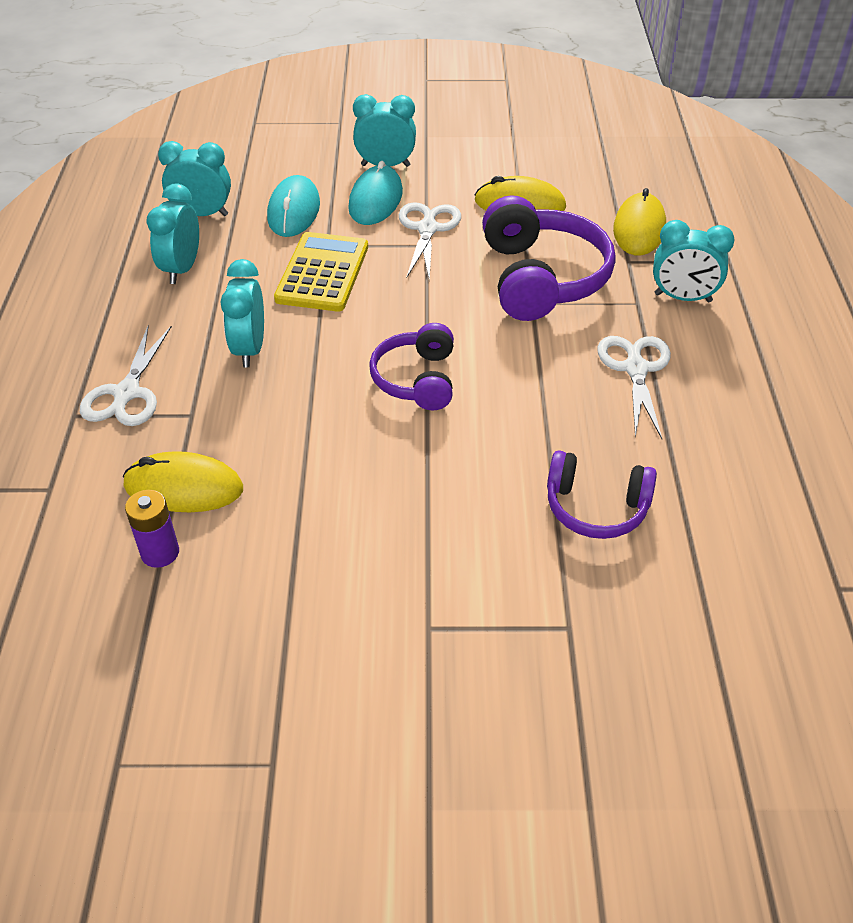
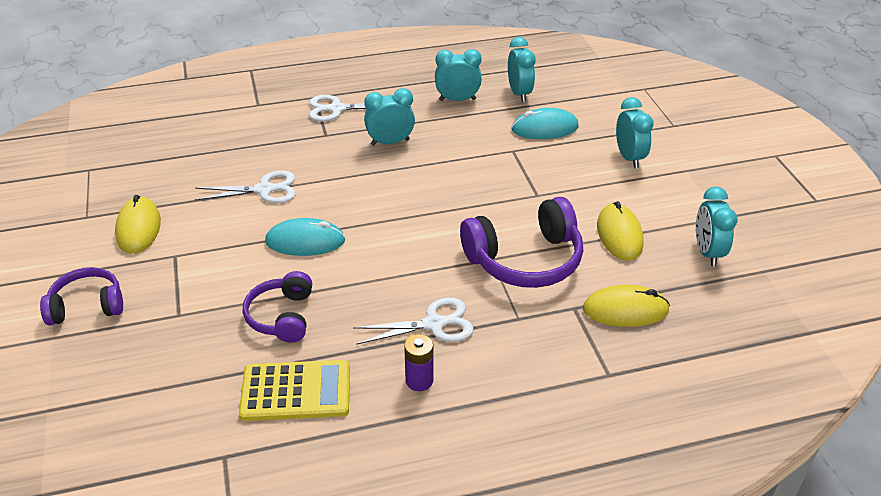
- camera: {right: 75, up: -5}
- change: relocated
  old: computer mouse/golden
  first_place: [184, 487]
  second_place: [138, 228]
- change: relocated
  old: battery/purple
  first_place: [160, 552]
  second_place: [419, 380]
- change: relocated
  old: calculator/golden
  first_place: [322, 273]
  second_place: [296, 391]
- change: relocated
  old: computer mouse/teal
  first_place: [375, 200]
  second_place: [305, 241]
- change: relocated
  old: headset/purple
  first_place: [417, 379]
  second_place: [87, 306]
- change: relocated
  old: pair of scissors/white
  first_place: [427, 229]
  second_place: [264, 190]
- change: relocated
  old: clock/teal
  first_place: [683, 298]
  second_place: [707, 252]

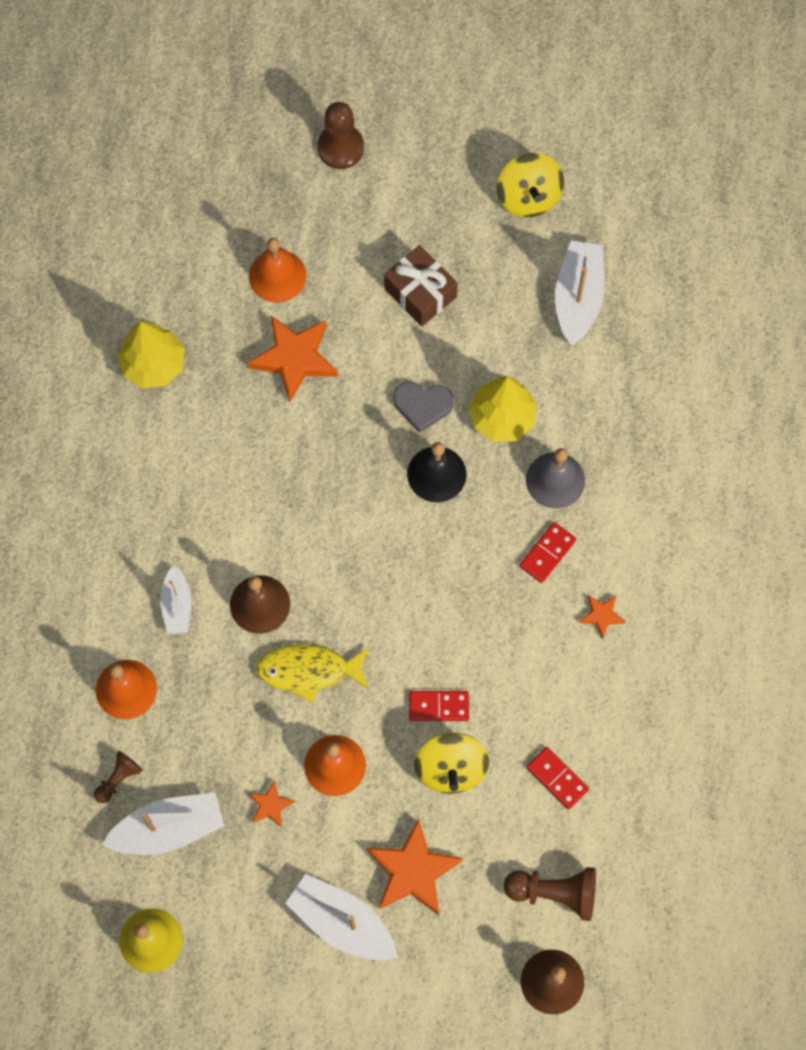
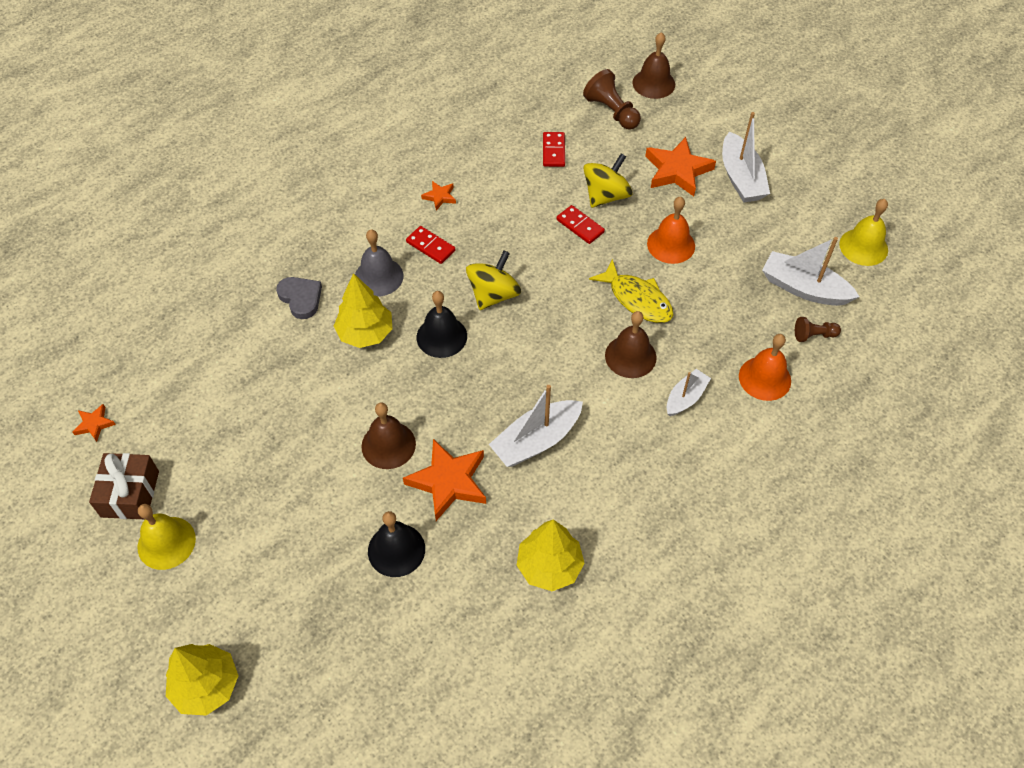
- camera: {right: -135, up: -15}
- change: colour
  old: school bell/bright orange
  new: school bell/black
  first_place: [277, 276]
  second_place: [396, 550]
- change: relocated
  old: star shape/bright orange
  first_place: [270, 805]
  second_place: [94, 424]
- change: missing
  old: game pawn/brown
  first_place: [340, 148]
- change: relocated
  old: gift/brown
  first_place: [420, 293]
  second_place: [130, 494]
- change: relocated
  old: heart/gray
  first_place: [422, 405]
  second_place: [301, 298]
- change: relocated
  old: toy top/golden
  first_place: [528, 197]
  second_place: [493, 294]
- change: spun
  old: domino/red
  first_place: [547, 553]
  second_place: [430, 246]
  degrees: 45
- change: relocated
  old: boat/white
  first_place: [578, 297]
  second_place: [536, 441]
- change: appeared
  new: school bell/golden
  second_place: [166, 542]
- change: appeared
  new: toy tree/golden
  second_place: [206, 686]
- change: appeared
  new: school bell/brown
  second_place: [388, 445]

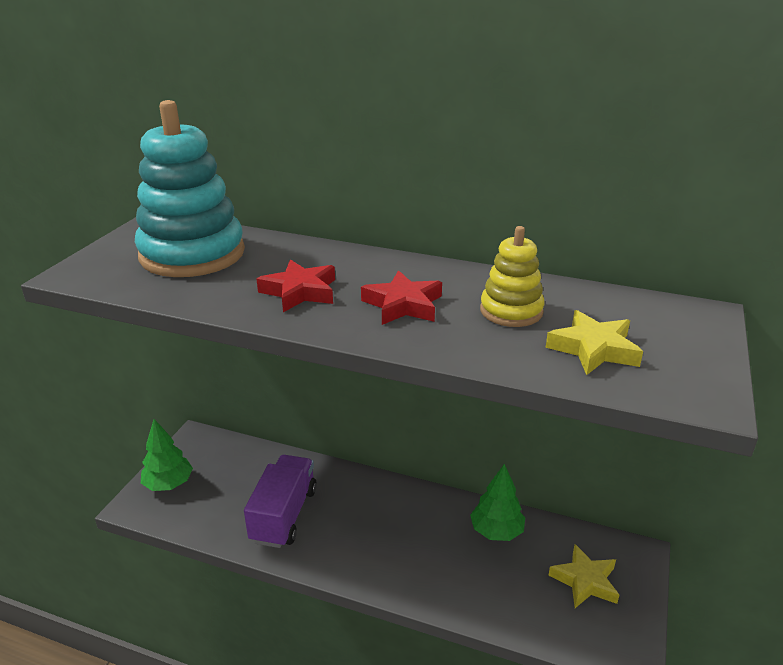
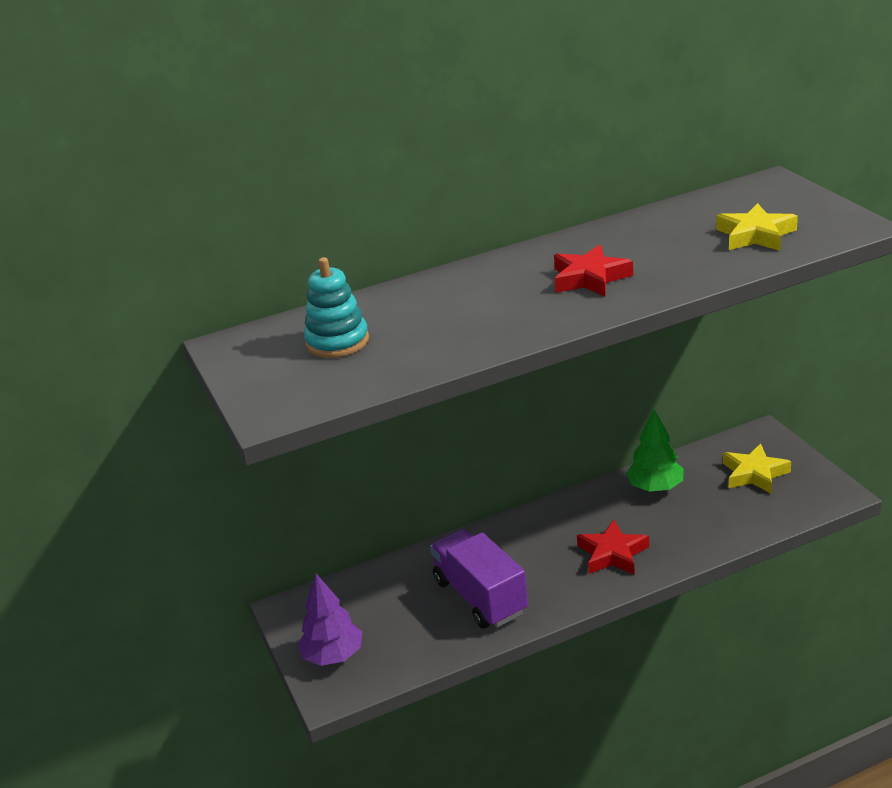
- camera: {right: -40, up: 0}
- change: size
  old: stacking toy/teal
  first_place: [192, 254]
  second_place: [337, 342]
  factor: 0.53
- change: colour
  old: toy tree/emerald
  new: toy tree/purple
  first_place: [169, 484]
  second_place: [333, 656]
- change: relocated
  old: star shape/red
  first_place: [300, 292]
  second_place: [612, 554]
- change: missing
  old: stacking toy/golden
  first_place: [511, 311]

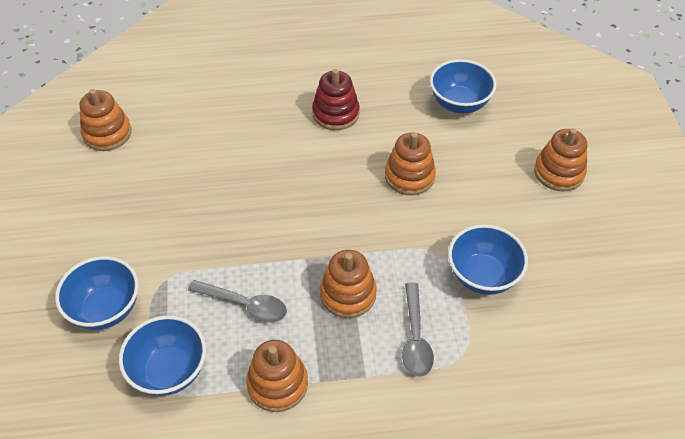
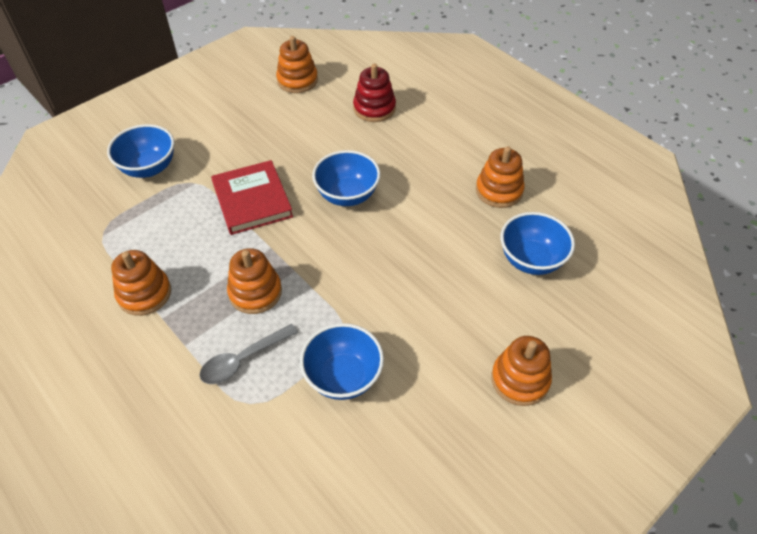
- camera: {right: 55, up: 0}
- change: relocated
  old: deep dish/royal blue
  first_place: [169, 371]
  second_place: [347, 195]
- change: missing
  old: spoon/gray
  first_place: [244, 305]
- change: relocated
  old: stacking toy/red
  first_place: [335, 113]
  second_place: [374, 108]
- change: relocated
  old: stacking toy/bright orange
  first_place: [409, 176]
  second_place: [499, 191]
- change: appeared
  new: book/red
  second_place: [252, 200]

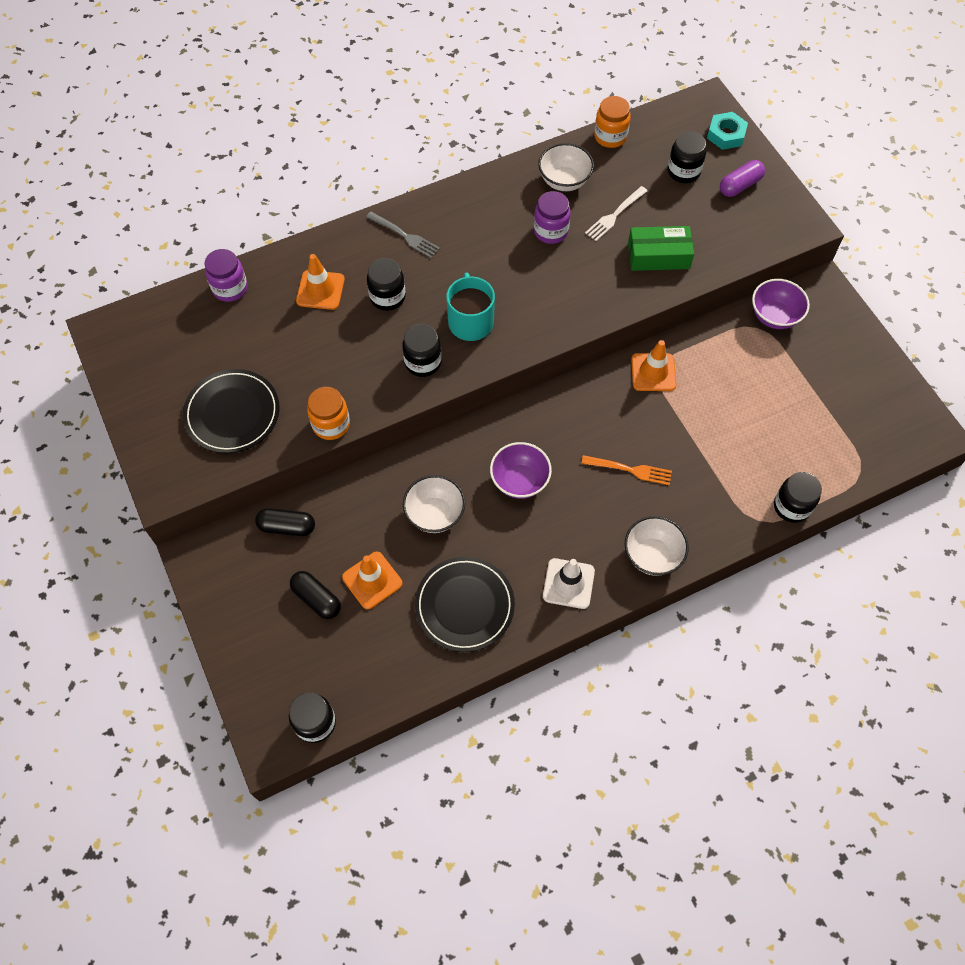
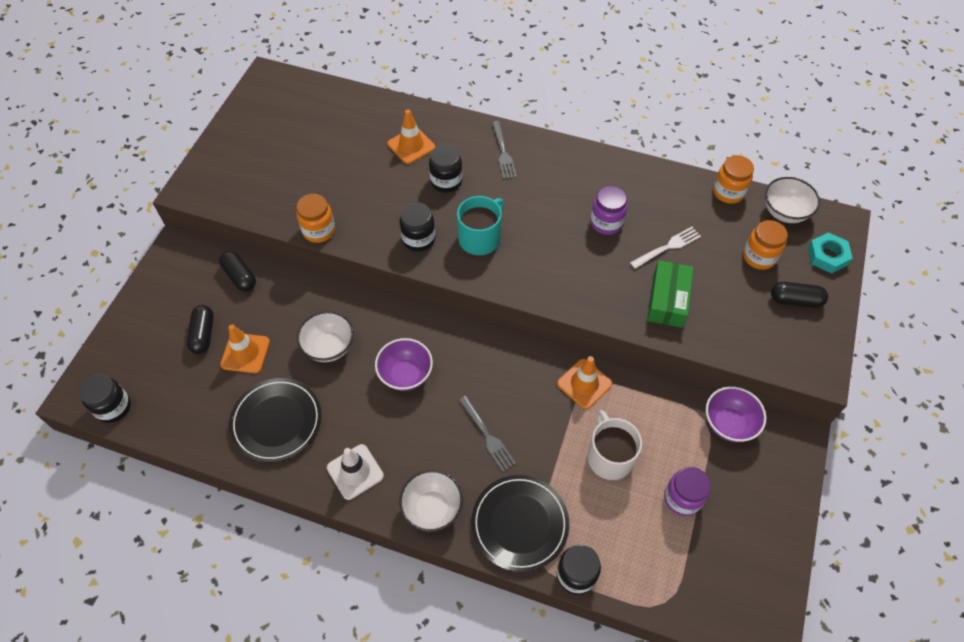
- camera: {right: 45, up: -5}
- change: relocated
  old: plate/black
  first_place: [232, 413]
  second_place: [520, 524]
- change: relocated
  old: preserve jar/purple
  first_place: [230, 288]
  second_place: [682, 498]
- change: relocated
  old: deep dish/white
  first_place: [564, 181]
  second_place: [784, 212]
- change: colour
  old: table fork/bright orange
  new: table fork/gray
  first_place: [630, 470]
  second_place: [487, 435]
- change: spun
  old: table fork/white
  first_place: [615, 215]
  second_place: [667, 247]
  degrees: 150
- change: spun
  old: package/emerald
  first_place: [658, 255]
  second_place: [668, 300]
  degrees: 60
- change: colour
  old: preserve jar/black
  new: preserve jar/bright orange
  first_place: [683, 172]
  second_place: [759, 257]
- change: colour
  old: pill/purple
  new: pill/black
  first_place: [740, 185]
  second_place: [795, 300]
- change: appeared
  new: tea mug/white
  second_place: [609, 456]

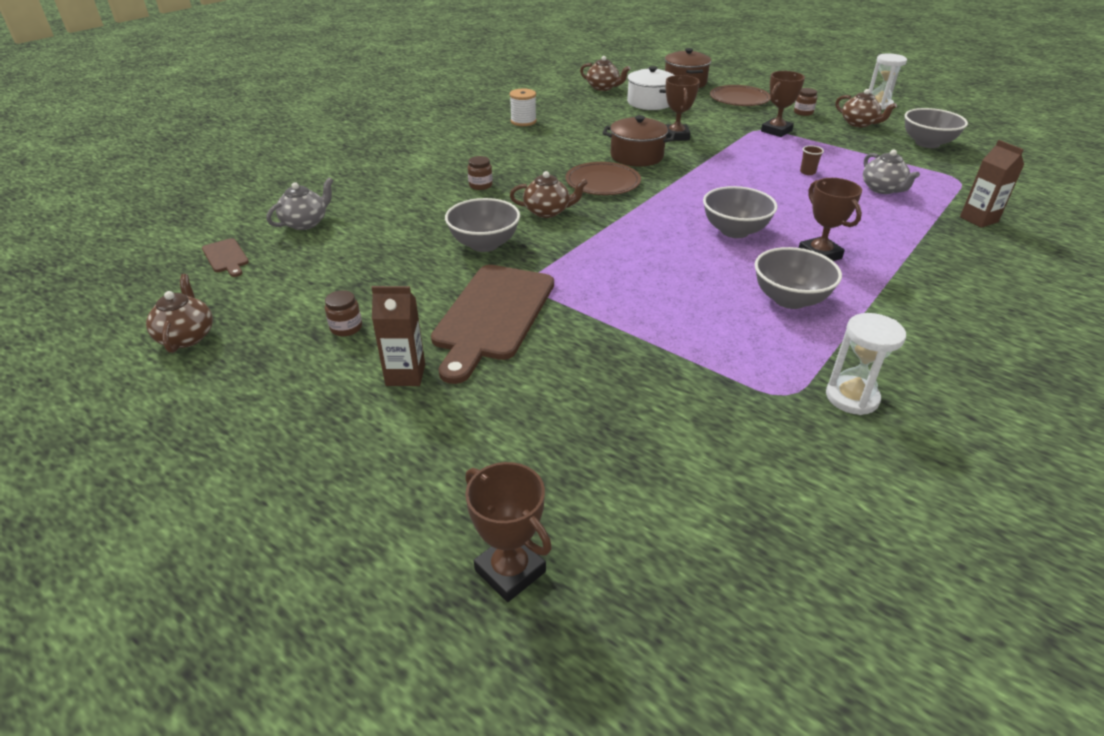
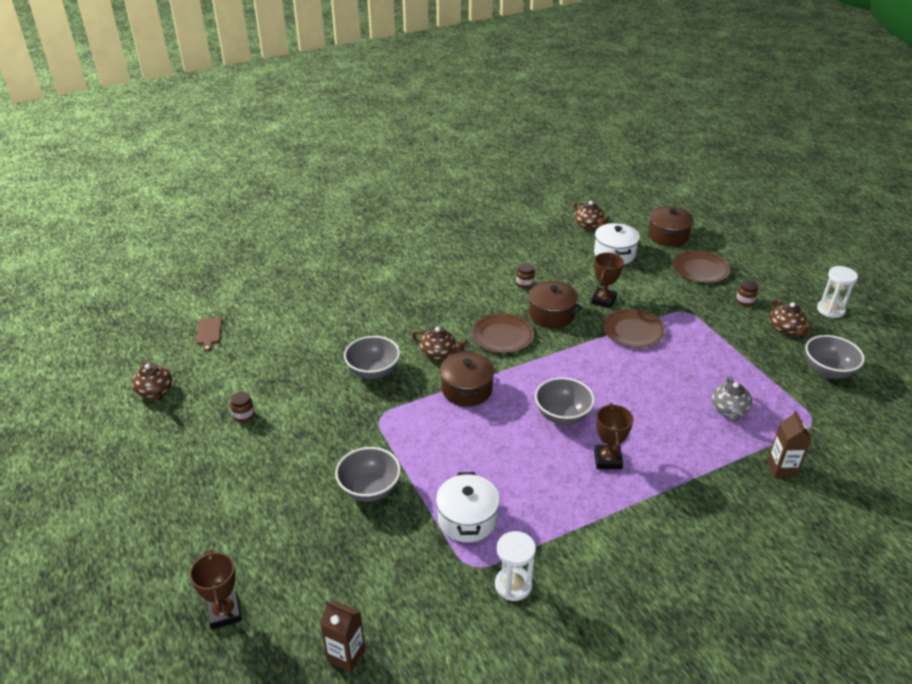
- camera: {right: 25, up: 0}
- change: spun
  old: teapot/brown
  first_place: [187, 336]
  second_place: [155, 391]
  degrees: 135
- change: missing
  old: teapot/gray
  first_place: [305, 223]
- change: relocated
  old: milk carton/brown
  first_place: [405, 375]
  second_place: [346, 655]
- change: missing
  old: chopping board/brown
  first_place: [492, 315]
- change: relocated
  old: preserve jar/brown
  first_place: [480, 185]
  second_place: [525, 284]
- change: missing
  old: spool/white
  first_place: [523, 121]
- change: relocated
  old: deep dish/gray
  first_place: [790, 299]
  second_place: [369, 489]
- change: missing
  old: award cup/brown
  first_place: [776, 131]
- change: missing
  old: tumbler/brown
  first_place: [807, 172]
- change: appeared
  new: pot/white
  second_place: [467, 519]
- change: appeared
  new: pot/brown
  second_place: [467, 390]
- change: appeared
  new: plate/brown
  second_place: [633, 331]

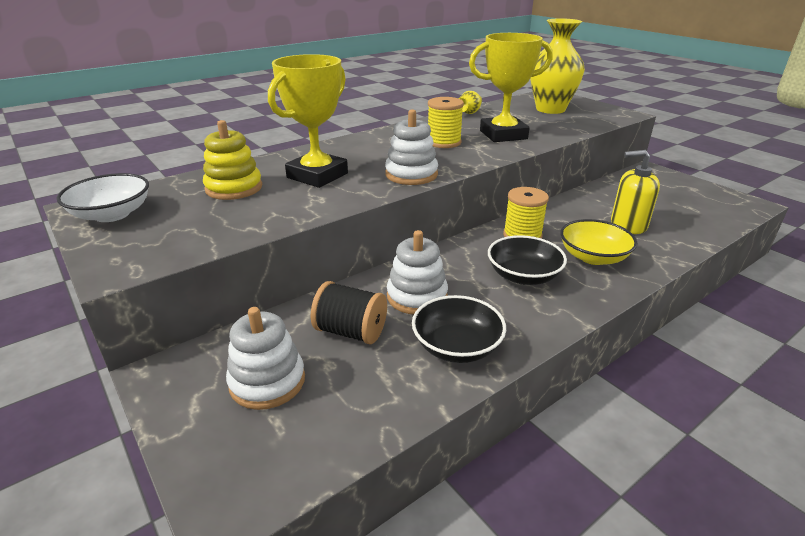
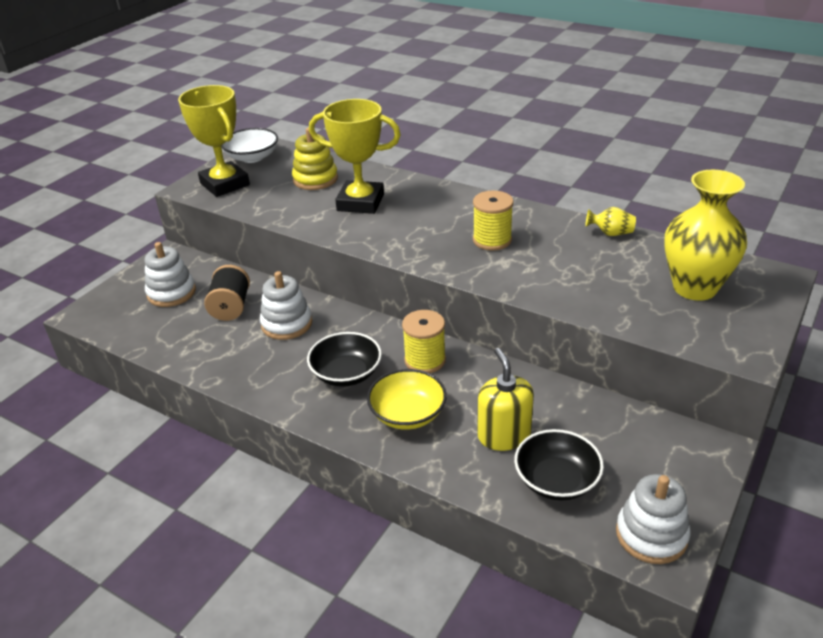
- camera: {right: 70, up: 5}
- change: relocated
  old: stacking toy/white
  first_place: [411, 174]
  second_place: [651, 535]
- change: relocated
  old: deep dish/black
  first_place: [457, 346]
  second_place: [556, 480]
- change: relocated
  old: award cup/golden
  first_place: [503, 135]
  second_place: [225, 184]

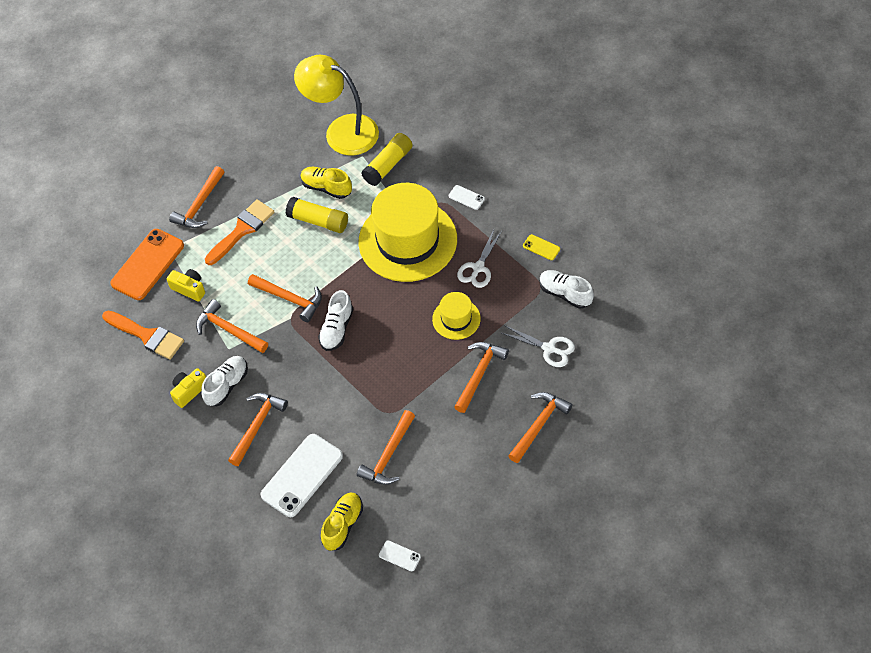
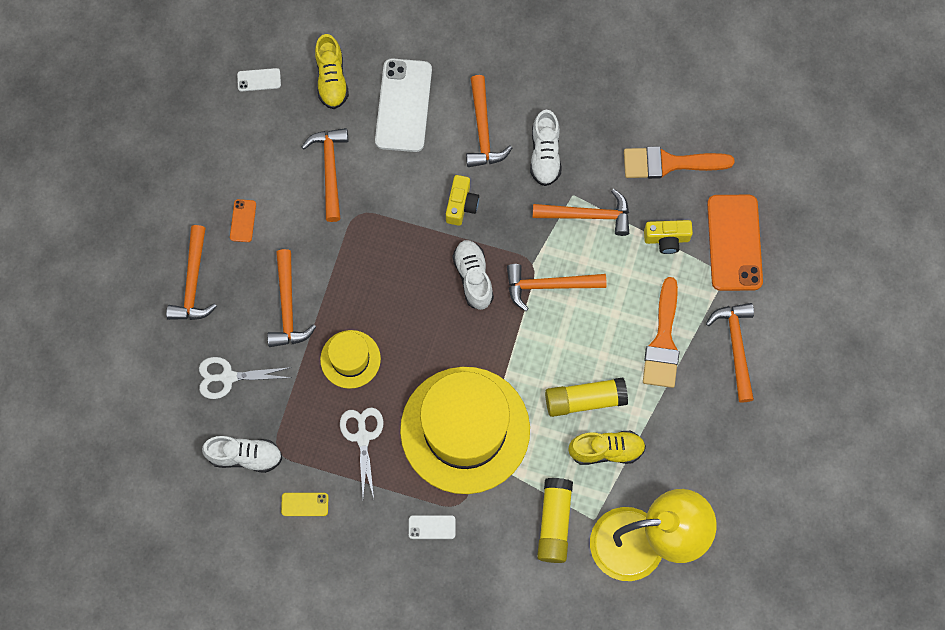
- camera: {right: 145, up: 15}
- change: relocated
  old: photo camera/golden
  first_place: [189, 391]
  second_place: [461, 205]
- change: appeared
  new: mobile phone/bright orange
  second_place: [243, 221]

